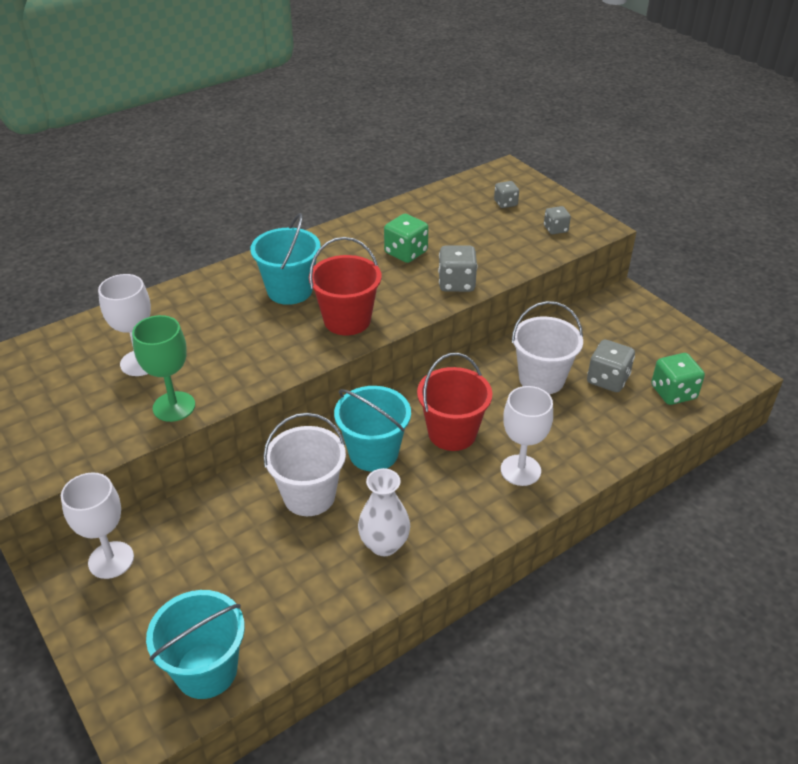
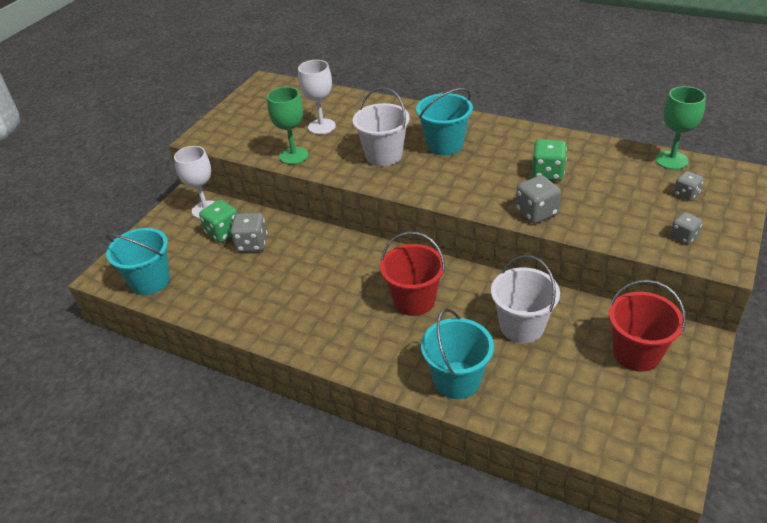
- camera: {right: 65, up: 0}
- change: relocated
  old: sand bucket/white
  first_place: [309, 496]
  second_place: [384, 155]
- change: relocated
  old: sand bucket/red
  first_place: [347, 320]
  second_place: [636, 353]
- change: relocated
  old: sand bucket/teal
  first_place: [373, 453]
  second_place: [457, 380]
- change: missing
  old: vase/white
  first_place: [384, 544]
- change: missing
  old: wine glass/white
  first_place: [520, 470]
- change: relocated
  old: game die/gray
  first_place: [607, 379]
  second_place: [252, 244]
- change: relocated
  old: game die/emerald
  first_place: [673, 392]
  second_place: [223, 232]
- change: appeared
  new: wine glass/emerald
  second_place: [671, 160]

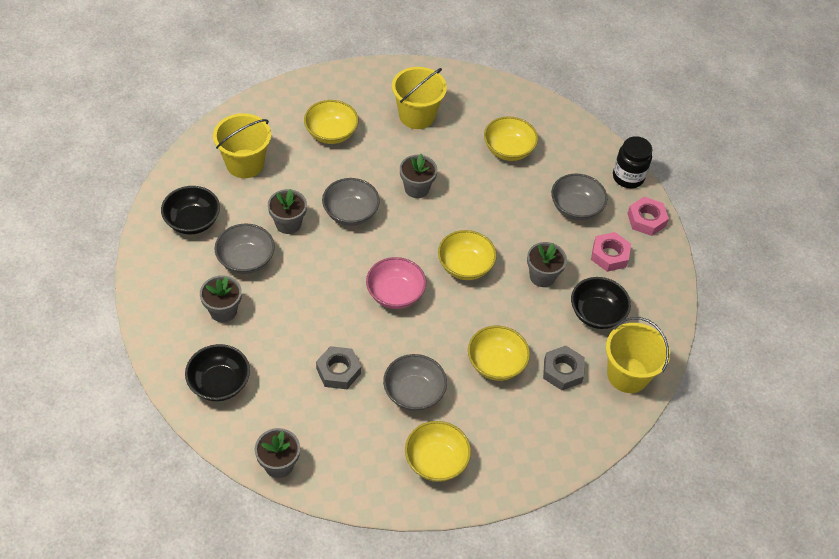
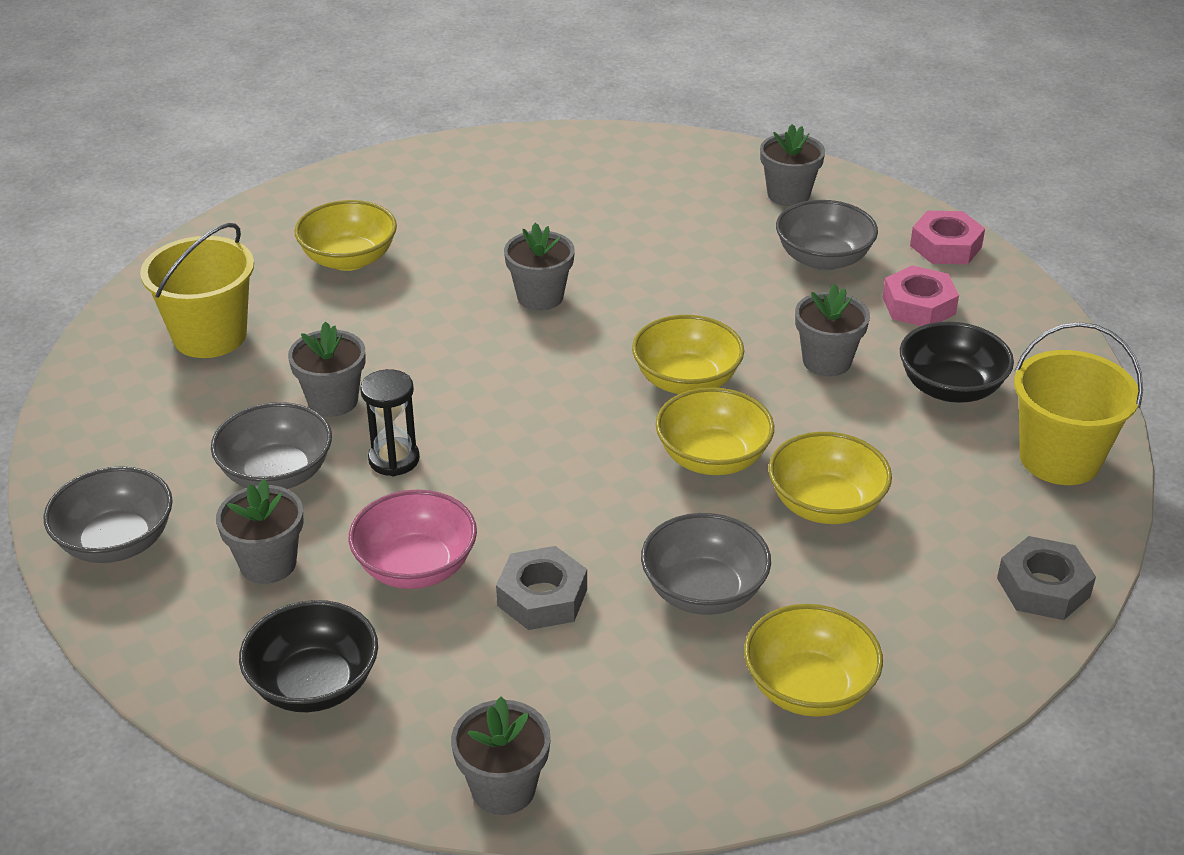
- camera: {right: -15, up: -15}
- change: missing
  old: deep dish/black
  first_place: [192, 221]
- change: relocated
  old: deep dish/gray
  first_place: [350, 213]
  second_place: [116, 542]
- change: relocated
  old: deep dish/rose-pink
  first_place: [395, 294]
  second_place: [416, 567]
- change: missing
  old: sand bucket/golden
  first_place: [417, 115]
- change: relocated
  old: deep dish/golden
  first_place: [508, 150]
  second_place: [712, 458]
- change: relocated
  old: nut/gray
  first_place: [562, 371]
  second_place: [1043, 587]
- change: missing
  old: preserve jar/black
  first_place: [628, 177]
- change: appeared
  new: hourglass/black
  second_place: [394, 459]
- change: appeared
  new: flower pot/gray
  second_place: [788, 194]

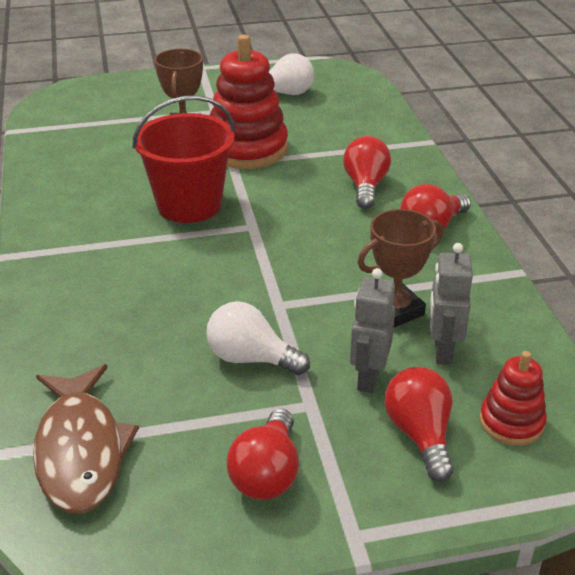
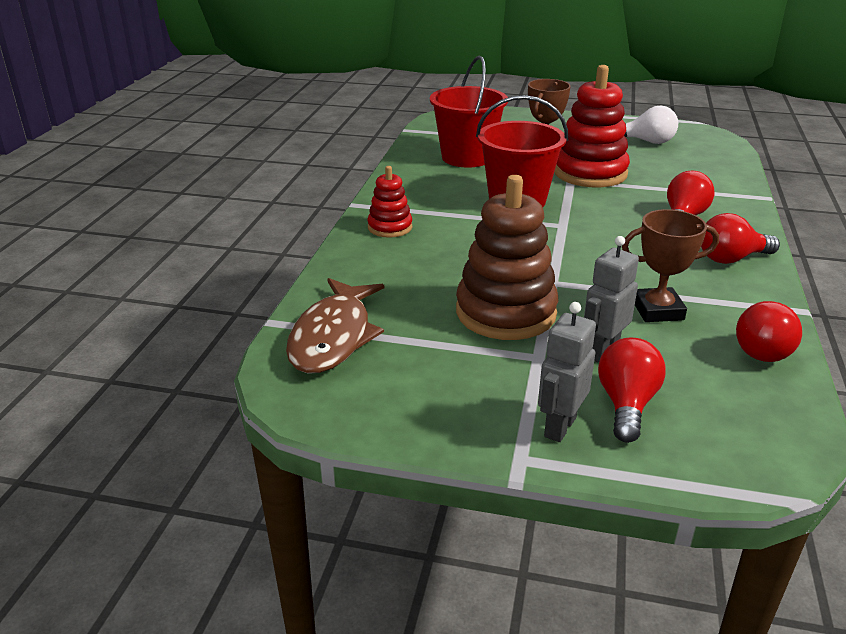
- camera: {right: 25, up: -5}
- change: exchanged
  old: bulb/white
  new: stacking toy/brown
  first_place: [251, 358]
  second_place: [505, 312]
- change: relocated
  old: bulb/red
  first_place: [267, 473]
  second_place: [766, 349]
- change: relocated
  old: toy robot/gray
  first_place: [442, 351]
  second_place: [559, 427]
- change: relocated
  old: stacking toy/red
  first_place: [511, 422]
  second_place: [390, 227]
- change: appeared
  new: sand bucket/red
  second_place: [467, 157]

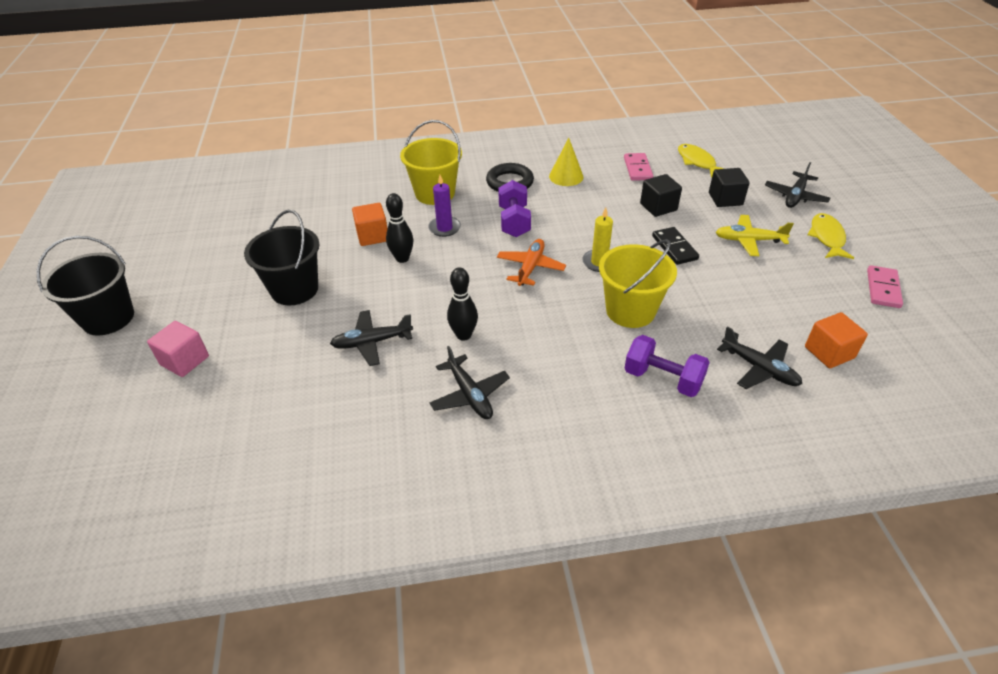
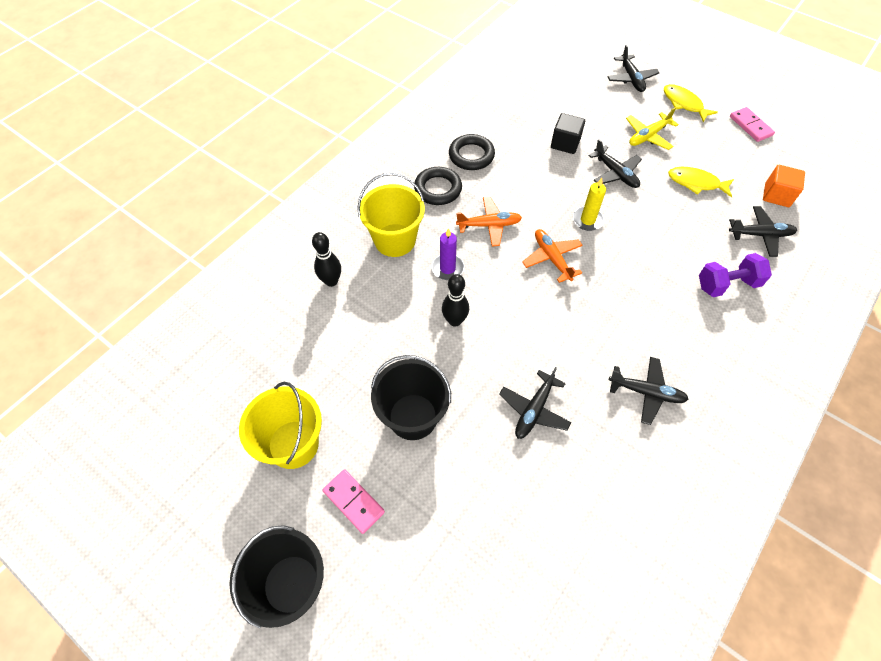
- camera: {right: -45, up: 15}
- change: missing
  old: solid cube/rose-pink
  first_place: [185, 360]
- change: missing
  old: solid cube/bright orange
  first_place: [372, 236]
- change: relocated
  old: skittle/black
  first_place: [463, 335]
  second_place: [331, 281]
- change: exchanged
  old: dumbbell/purple
  new: plane/bright orange
  first_place: [514, 222]
  second_place: [489, 225]
- change: exchanged
  old: cone shape/golden
  new: torus/black
  first_place: [566, 176]
  second_place: [471, 155]
- change: relocated
  old: sand bucket/golden
  first_place: [630, 311]
  second_place: [293, 444]
- change: relocated
  old: domino/rose-pink
  first_place: [638, 169]
  second_place: [354, 501]
- change: exchanged
  old: domino/black
  new: plane/black
  first_place: [674, 248]
  second_place: [615, 173]
- change: relocated
  old: fish/golden
  first_place: [697, 162]
  second_place: [696, 183]
- change: missing
  old: solid cube/black
  first_place: [725, 199]

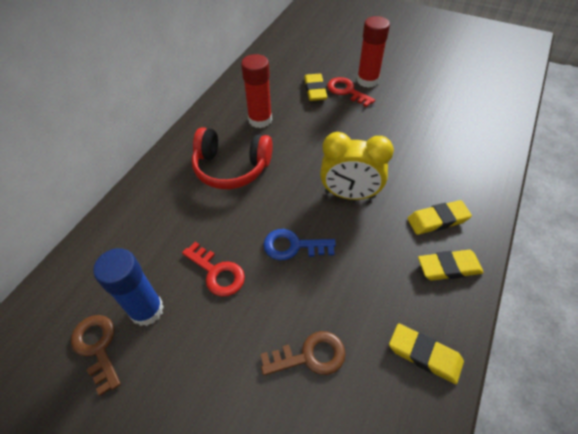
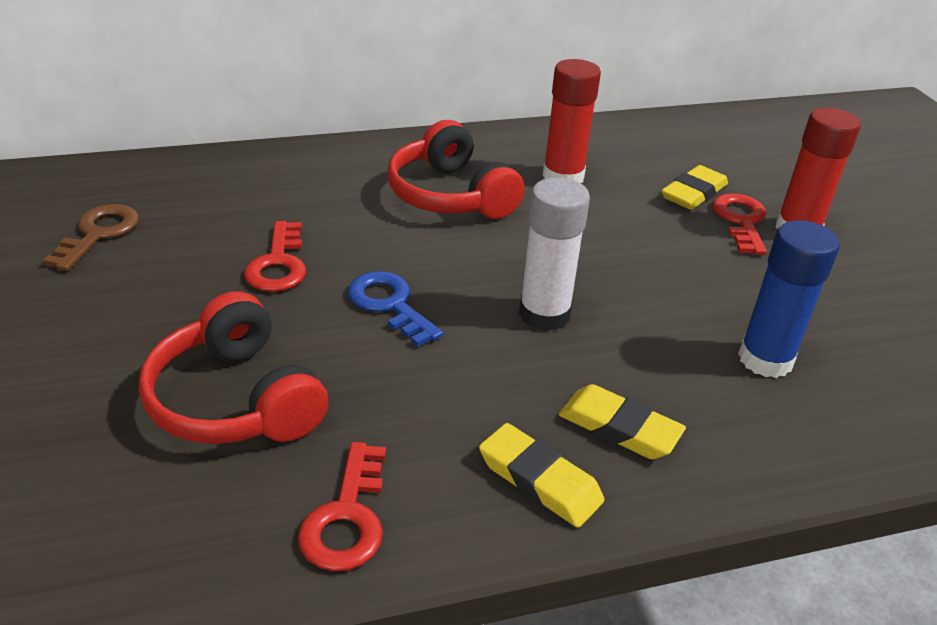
- camera: {right: 45, up: -15}
- change: relocated
  old: stick of glue/royal blue
  first_place: [147, 310]
  second_place: [765, 359]
- change: exchanged
  old: key/brown
  new: headset/red
  first_place: [310, 356]
  second_place: [236, 399]
- change: exchanged
  old: clock/golden
  new: stick of glue/white
  first_place: [349, 194]
  second_place: [544, 314]
- change: exchanged
  old: pencil eraser/golden
  new: key/red
  first_place: [424, 354]
  second_place: [347, 517]

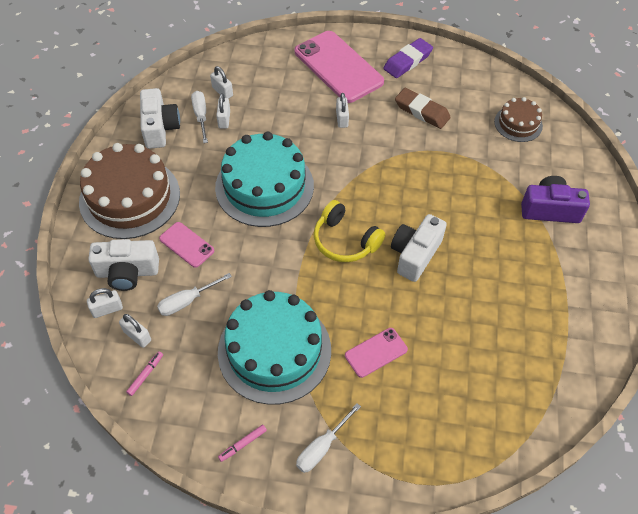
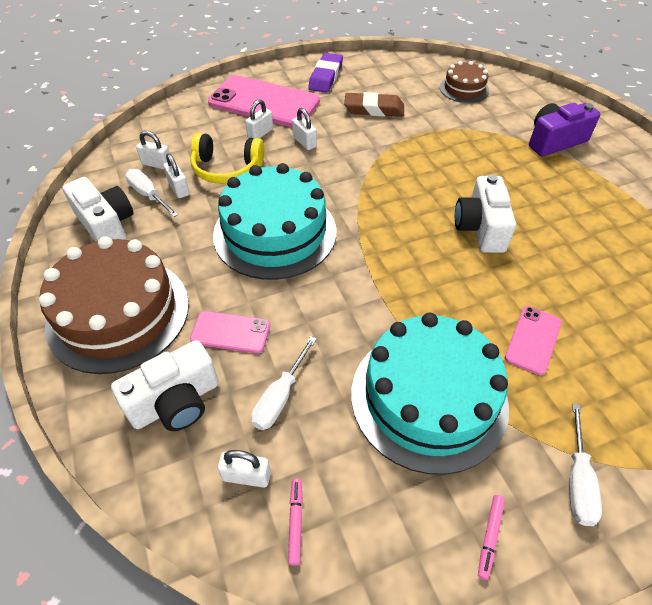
- camera: {right: -30, up: -5}
- change: relocated
  old: padlock/white
  first_place: [107, 309]
  second_place: [260, 133]
- change: relocated
  old: headset/golden
  first_place: [345, 241]
  second_place: [227, 169]

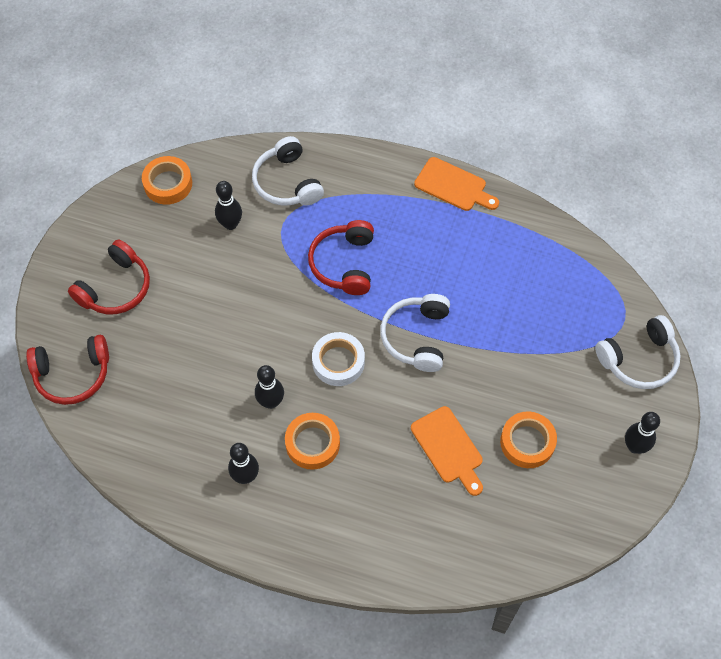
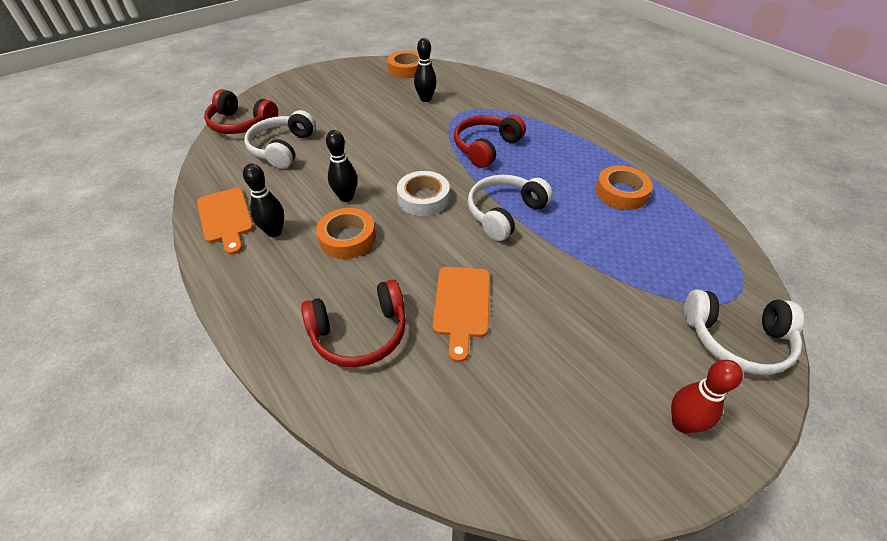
- camera: {right: 35, up: -15}
- change: relocated
  old: headset/red
  first_place: [116, 288]
  second_place: [360, 333]
- change: relocated
  old: headset/white
  first_place: [287, 183]
  second_place: [282, 148]
- change: relocated
  old: chopping board/bright orange
  first_place: [453, 186]
  second_place: [226, 218]
- change: relocated
  old: sticky tape/bright orange
  first_place: [527, 442]
  second_place: [621, 193]
- change: colour
  old: skittle/black
  new: skittle/red
  first_place: [634, 446]
  second_place: [682, 423]

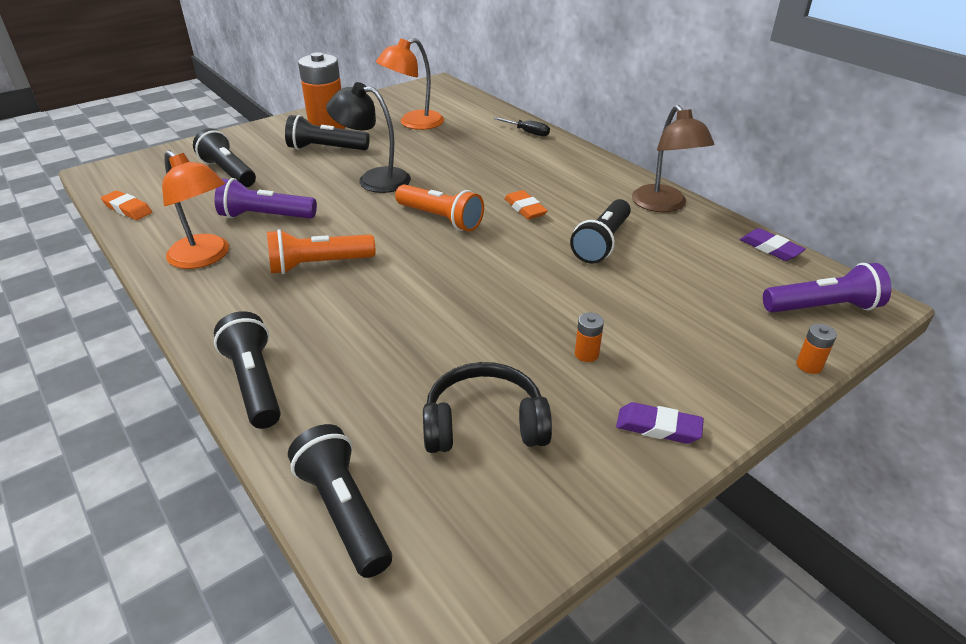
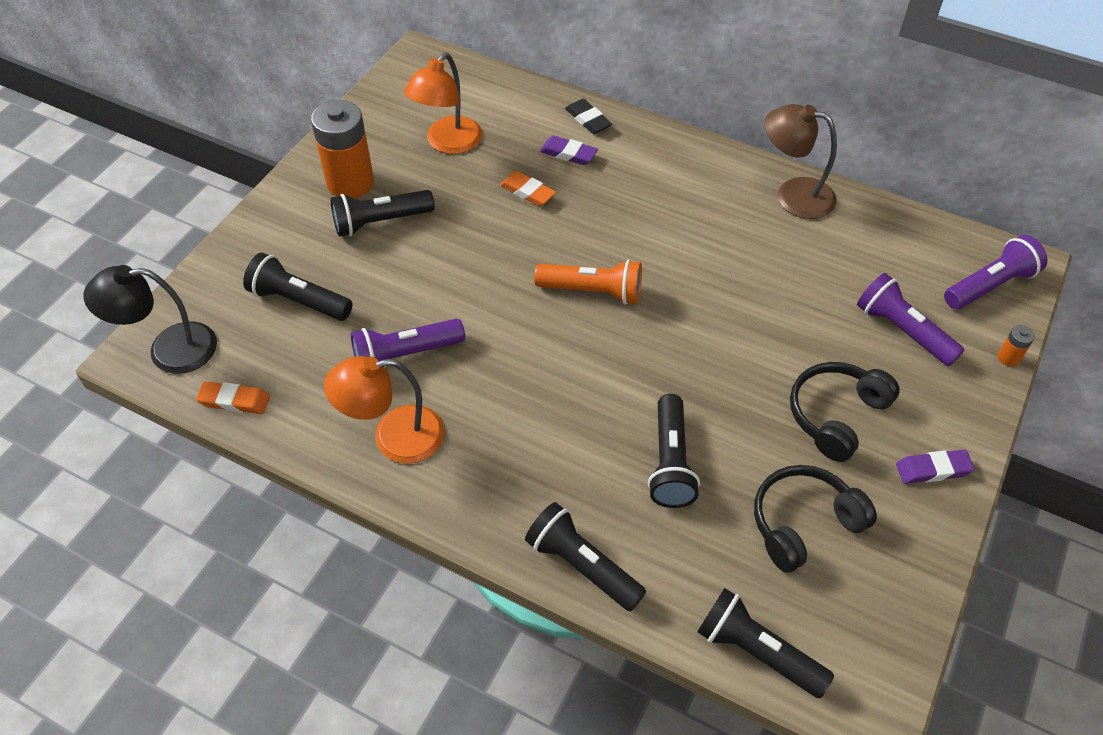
- camera: {right: -25, up: 15}
- change: spun
  old: lamp/bright orange
  first_place: [205, 257]
  second_place: [394, 437]
  degrees: 150
- change: missing
  old: flashlight/bright orange
  first_place: [318, 265]
- change: relocated
  old: lamp/black
  first_place: [374, 179]
  second_place: [169, 350]
- change: exchanged
  old: screwdriver/black
  new: pencil eraser/black
  first_place: [527, 132]
  second_place: [588, 119]
- change: relocated
  old: pencil eraser/bright orange
  first_place: [525, 208]
  second_place: [527, 192]
- change: relocated
  old: flashlight/black
  first_place: [602, 243]
  second_place: [670, 462]
- change: exchanged
  old: battery/bright orange
  new: headset/black
  first_place: [586, 354]
  second_place: [836, 415]
- change: spun
  old: lamp/brown
  first_place: [664, 205]
  second_place: [793, 195]
  degrees: 150
- change: relocated
  old: pencil eraser/purple
  first_place: [770, 248]
  second_place: [568, 154]
- change: appeared
  new: flashlight/purple
  second_place: [902, 331]

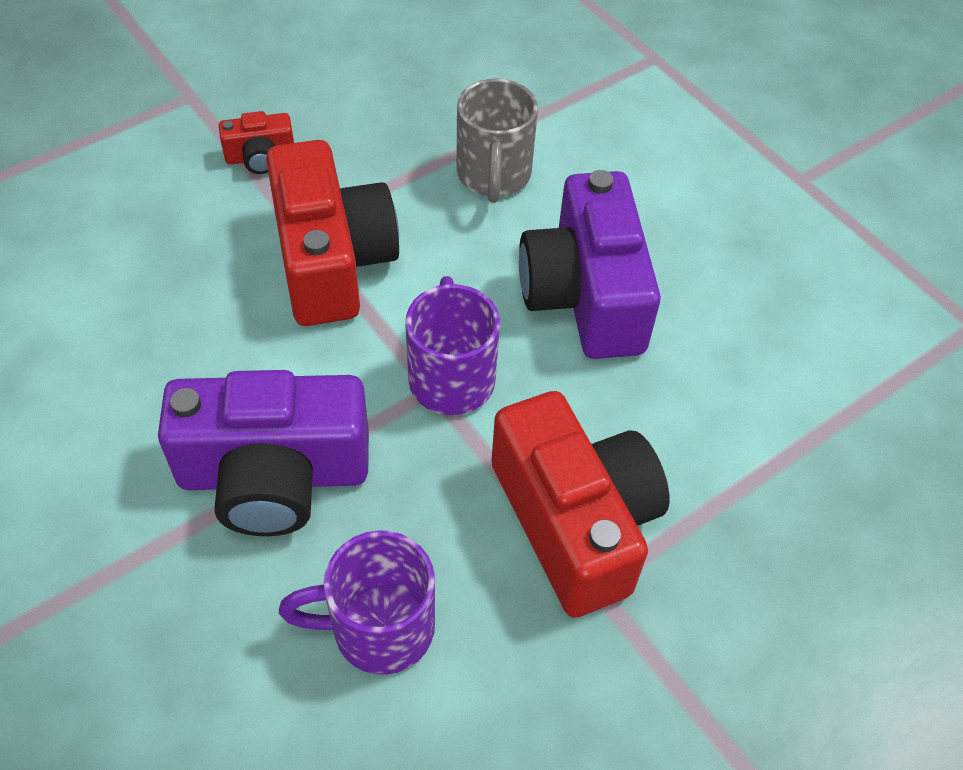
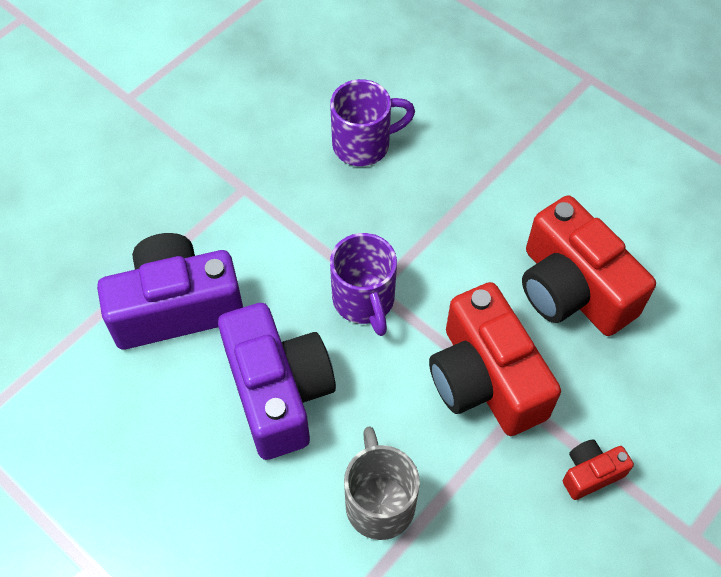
- camera: {right: 170, up: 5}
- change: relocated
  old: photo camera/purple
  first_place: [274, 475]
  second_place: [176, 307]
- change: relocated
  old: photo camera/red
  first_place: [575, 521]
  second_place: [572, 289]

